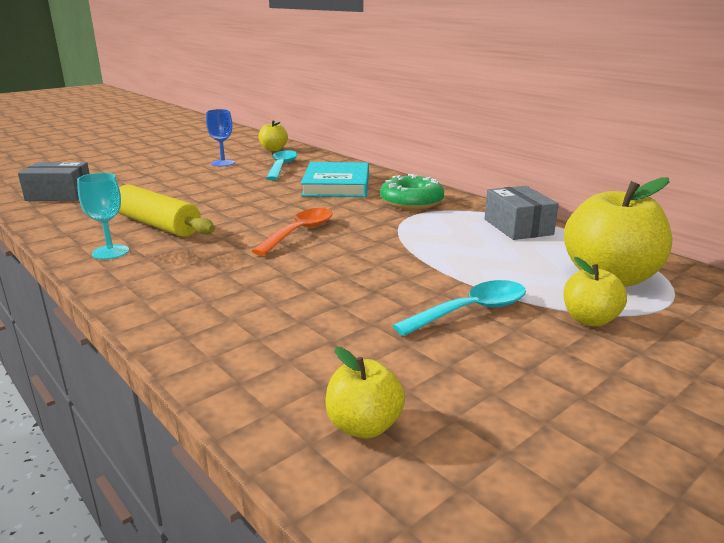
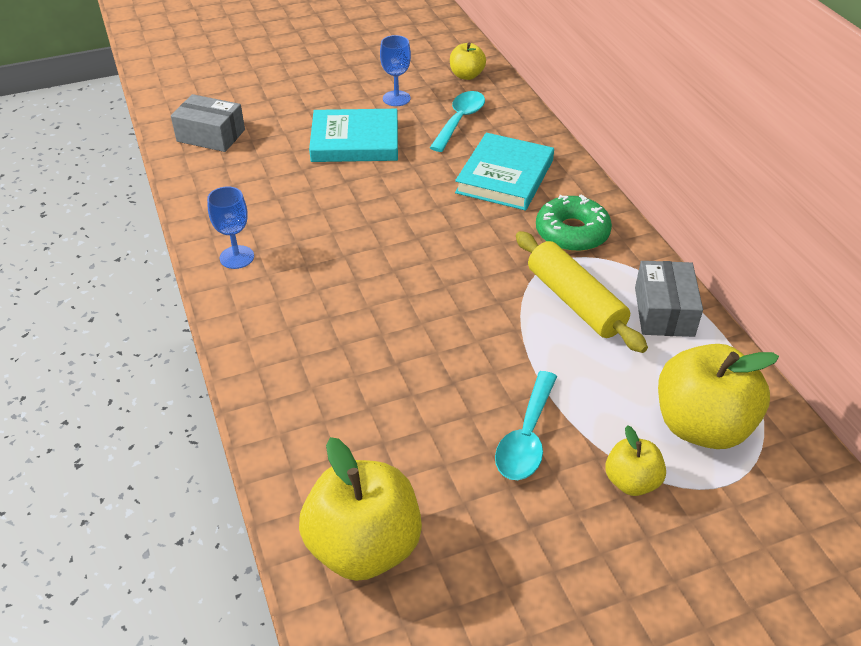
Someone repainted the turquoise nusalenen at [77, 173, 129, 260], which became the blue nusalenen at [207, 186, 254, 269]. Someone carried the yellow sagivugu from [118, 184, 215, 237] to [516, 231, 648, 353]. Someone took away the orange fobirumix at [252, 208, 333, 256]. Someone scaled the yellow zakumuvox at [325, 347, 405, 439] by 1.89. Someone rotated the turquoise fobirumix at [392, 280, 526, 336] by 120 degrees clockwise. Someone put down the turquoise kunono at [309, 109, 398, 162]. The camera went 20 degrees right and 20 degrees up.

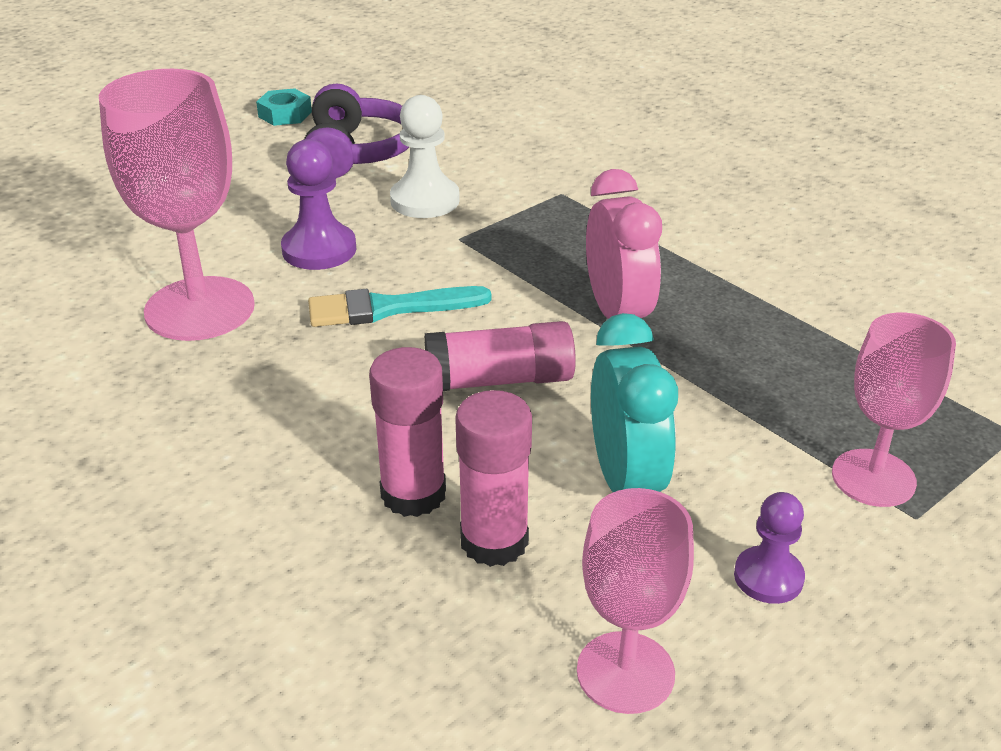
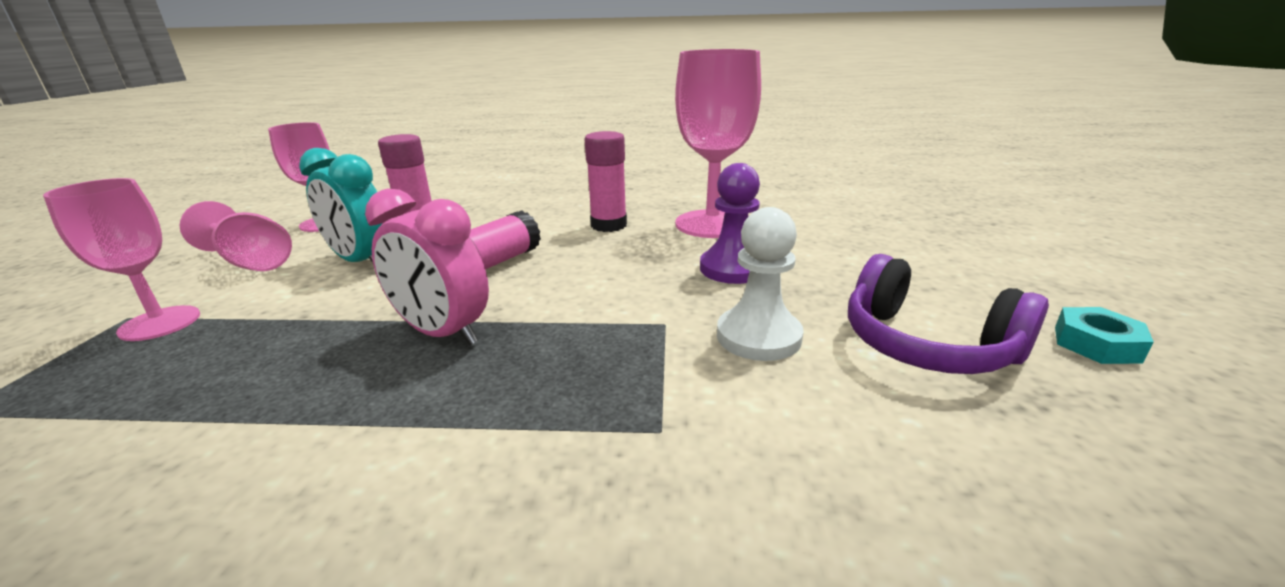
Someone took away the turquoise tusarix at [308, 286, 491, 327]. Someone carried the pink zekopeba from [369, 347, 446, 517] to [584, 131, 627, 232]. Someone swapped the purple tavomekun at [734, 492, 805, 604] for the pink nusalenen at [180, 201, 292, 271]. The camera went 135 degrees right and 10 degrees down.

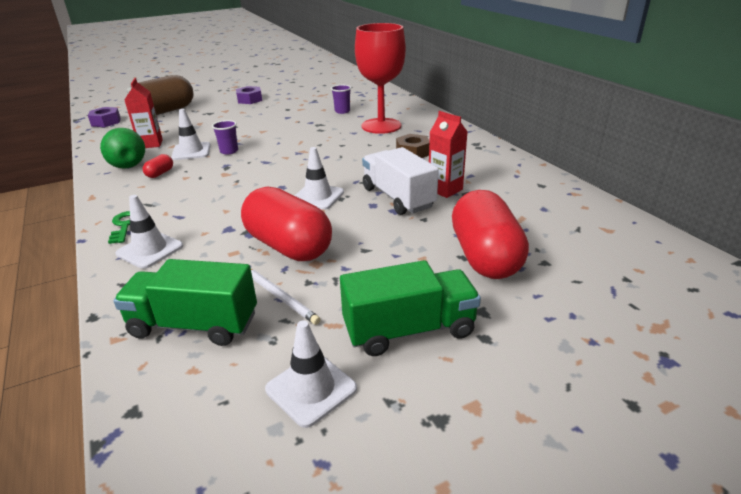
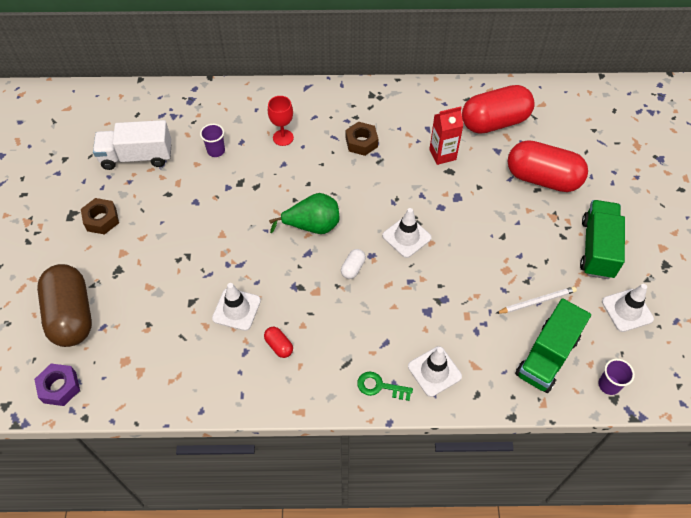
Someone carried the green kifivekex from [100, 128, 145, 168] to [269, 193, 339, 234]. Someone took away the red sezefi at [125, 78, 163, 148]. Someone carried the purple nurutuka from [212, 120, 238, 154] to [598, 358, 635, 395]. Someone repainted the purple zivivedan at [236, 86, 262, 104], which became the brown zivivedan at [81, 198, 119, 234]. Someone carried the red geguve from [241, 186, 332, 261] to [462, 85, 534, 134]. Someone scaled the red nusalenen at [355, 23, 406, 134] by 0.49. Someone carried the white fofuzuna from [362, 147, 439, 215] to [93, 120, 171, 170]. Someone put down the white geguve at [341, 249, 366, 279]. The camera went 65 degrees left and 25 degrees up.

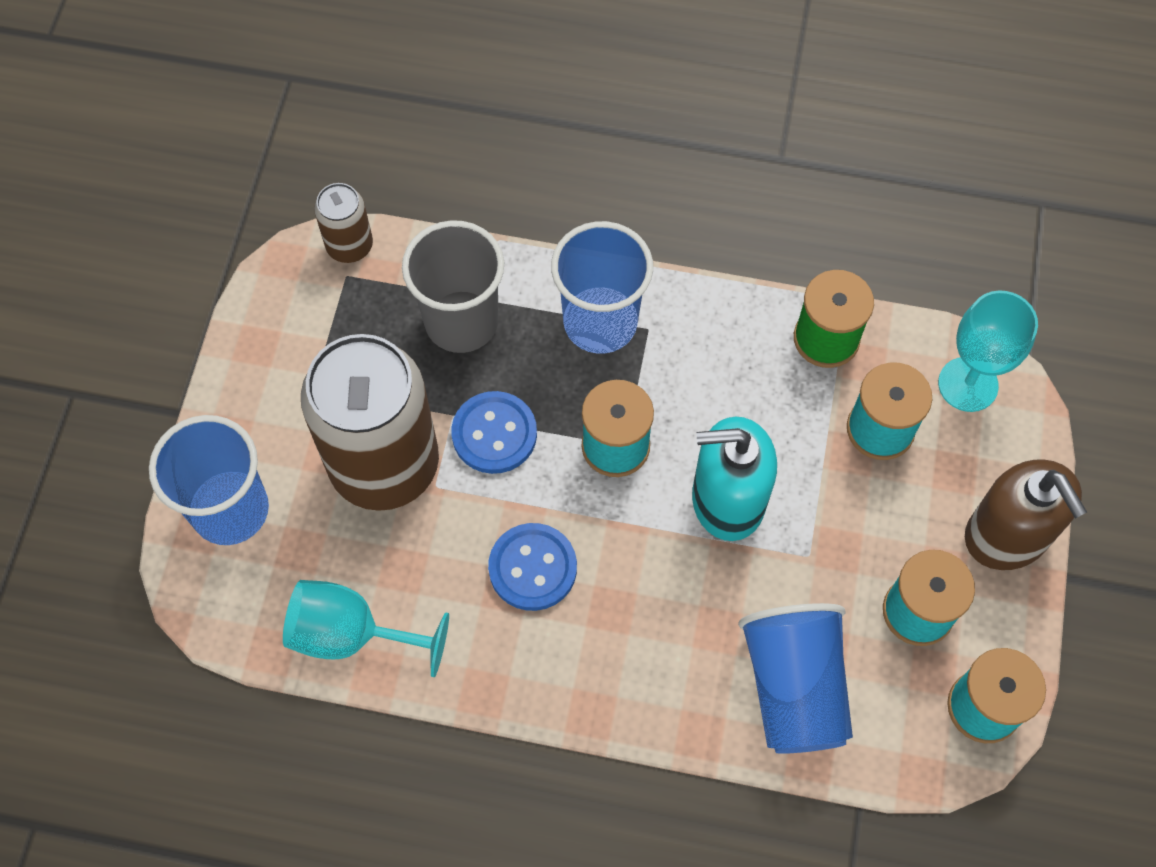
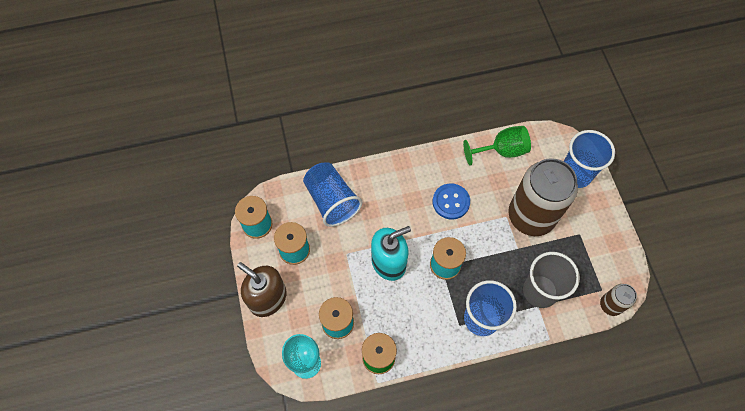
Someone repainted the turquoise nusalenen at [283, 580, 449, 677], which became the green nusalenen at [463, 126, 531, 166]. Someone took away the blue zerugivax at [451, 391, 537, 474]. The camera went 155 degrees right and 0 degrees up.

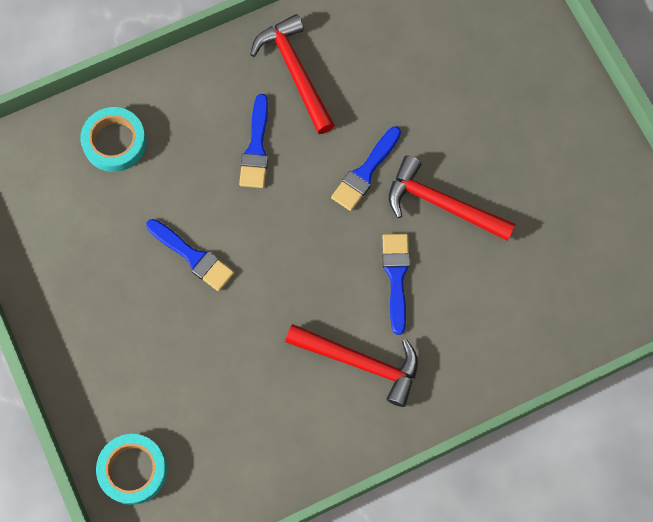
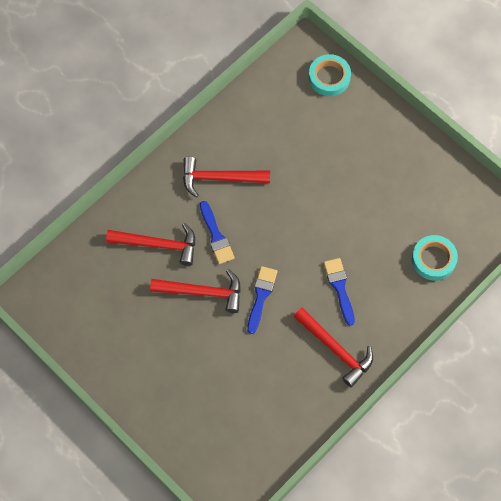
Someone took away the blue tusarix at [146, 219, 234, 291]. Someone put down the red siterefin at [106, 223, 195, 266]. The camera went 160 degrees right and 5 degrees down.

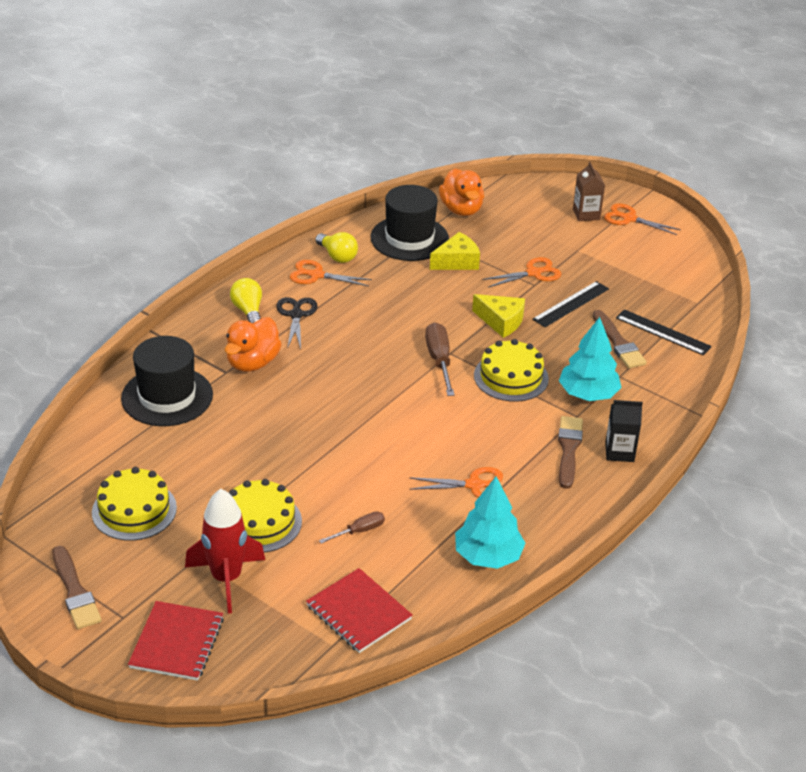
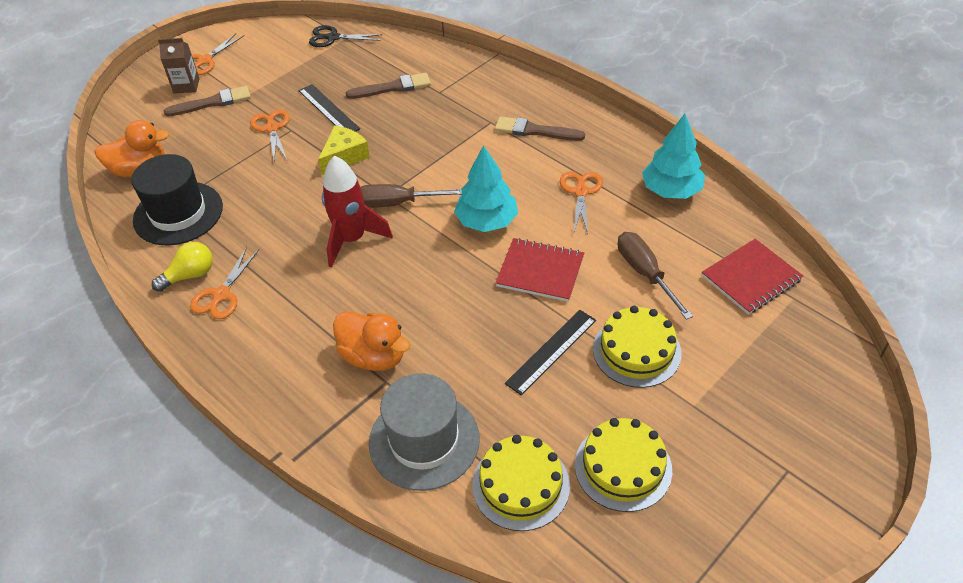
Someone carried the brown tusarix from [52, 546, 102, 629] to [163, 86, 251, 117]. Someone repainted the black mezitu at [121, 336, 213, 426], which became the grey mezitu at [369, 373, 480, 491]. Someone carried the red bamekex from [128, 601, 224, 681] to [495, 238, 584, 302]. Someone carried the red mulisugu from [185, 489, 265, 614] to [322, 156, 393, 268]. Someone took away the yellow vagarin at [230, 278, 262, 323]. Someone carried the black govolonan from [276, 297, 317, 349] to [309, 25, 383, 47]. Someone scaled the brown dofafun at [319, 512, 385, 544] by 1.71. Someone took away the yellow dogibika at [430, 232, 480, 270]. Someone carried the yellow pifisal from [474, 339, 549, 402] to [472, 435, 570, 531]. Someone carried the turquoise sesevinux from [559, 317, 622, 401] to [454, 145, 518, 232]. Someone took away the black sezefi at [605, 400, 643, 462]. Someone carried the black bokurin from [616, 309, 712, 356] to [505, 310, 596, 395]. The camera went 80 degrees left and 10 degrees up.

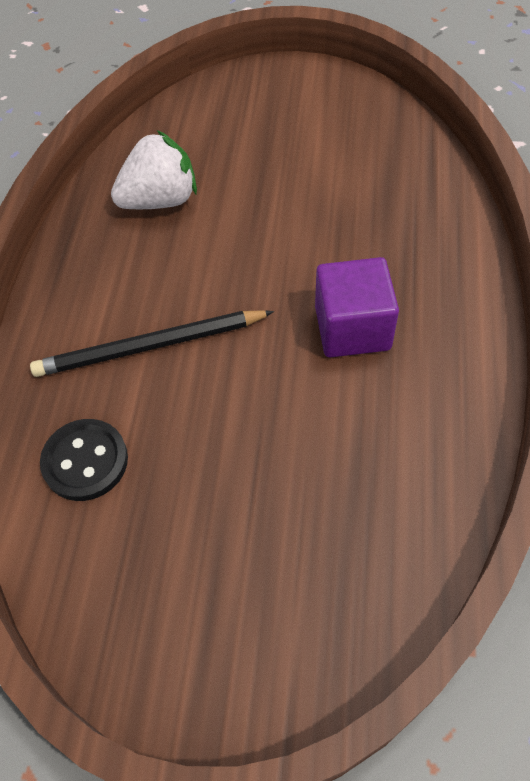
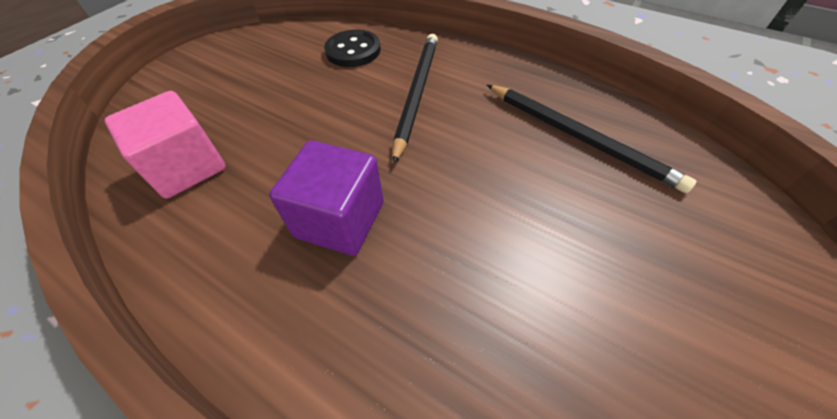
Someone swapped the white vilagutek at [111, 130, 197, 209] for the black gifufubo at [487, 85, 697, 193]. Someone put down the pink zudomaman at [104, 91, 226, 199]. The camera went 115 degrees right and 5 degrees down.

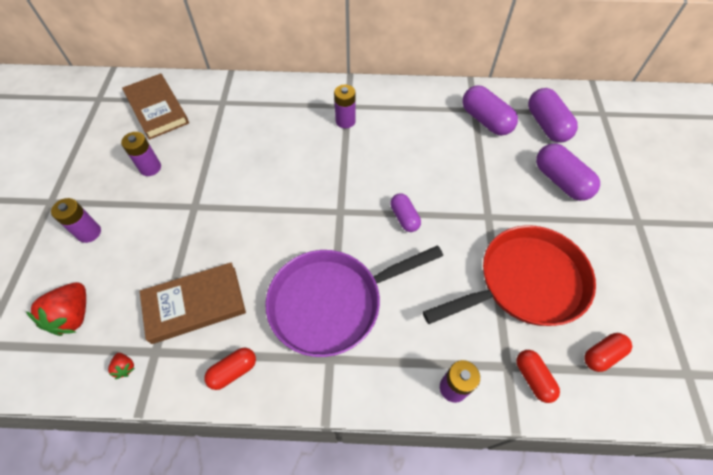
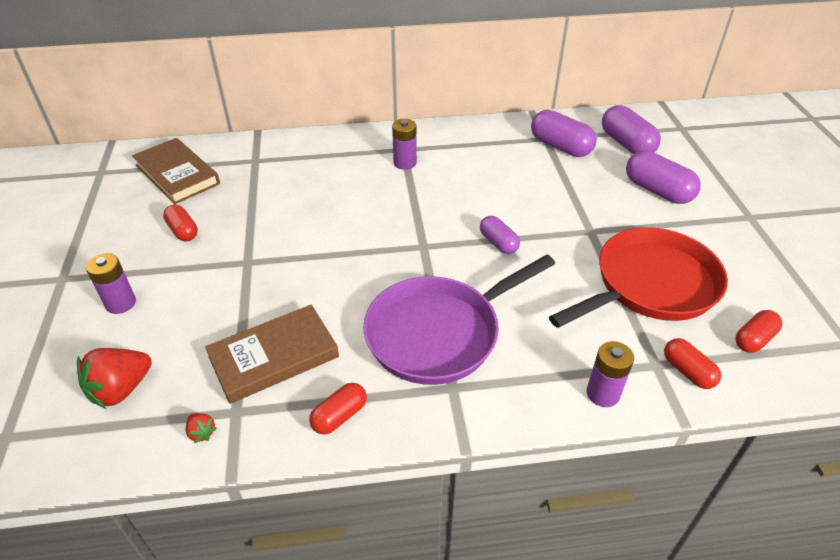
Someone rotated the red vilagutek at [26, 282, 86, 336] by 45 degrees clockwise. Someone swapped the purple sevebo at [121, 132, 161, 176] for the red geguve at [163, 205, 198, 241]. The camera went 10 degrees left and 15 degrees down.

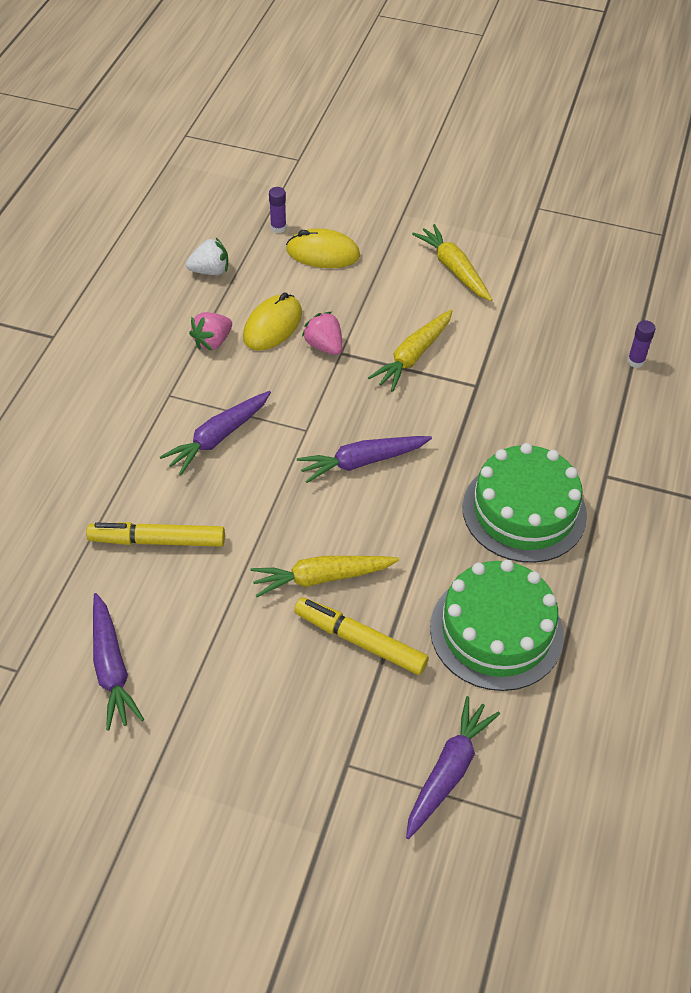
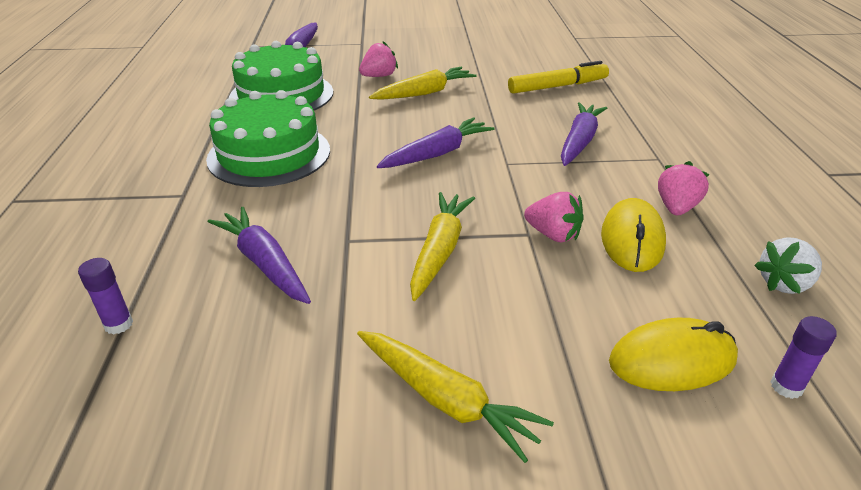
Someone carried the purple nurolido from [93, 593, 144, 731] to [208, 207, 311, 304]. Someone swapped the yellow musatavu at [294, 597, 429, 675] for the pink vilagutek at [359, 41, 398, 77]. The camera went 160 degrees right and 15 degrees down.

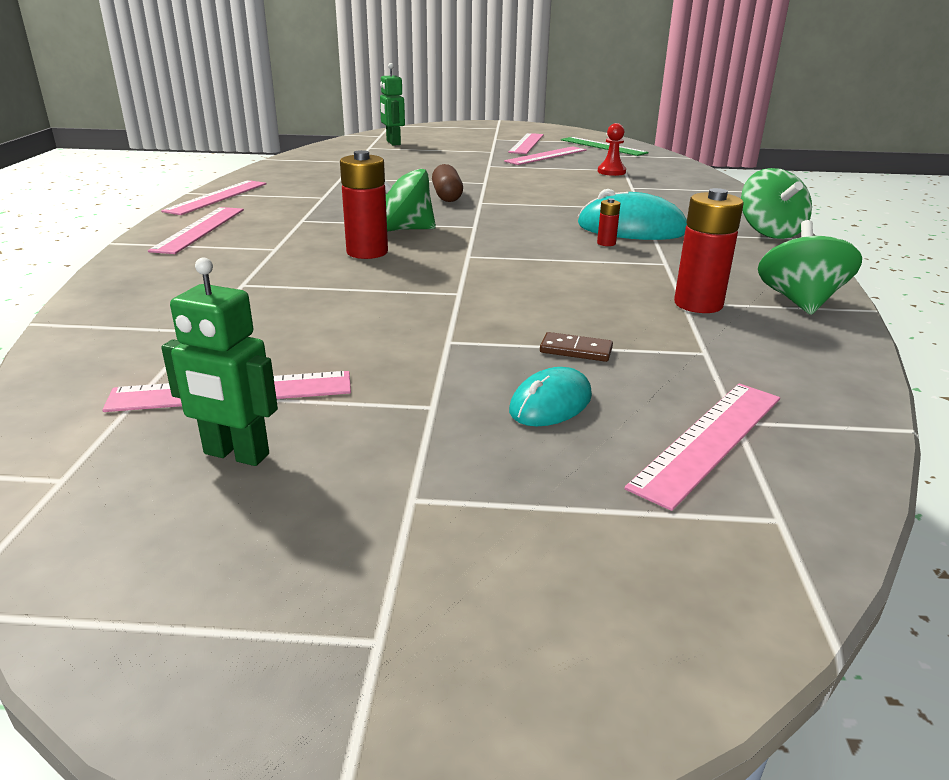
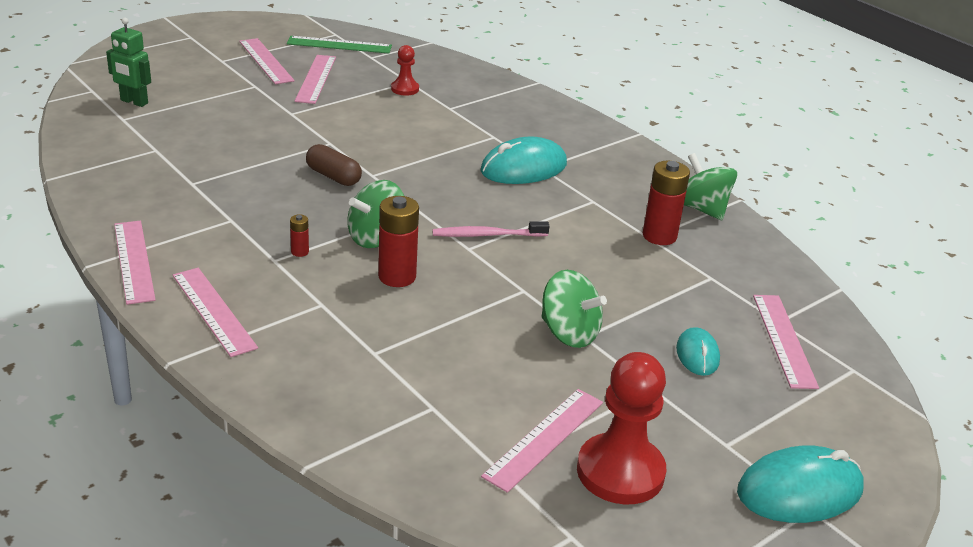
Someone swapped the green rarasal at [161, 257, 278, 466] for the red tavomekun at [577, 352, 666, 504]. Someone took away the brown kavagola at [540, 332, 613, 362]. Someone carried the red sevebo from [597, 198, 620, 246] to [290, 214, 309, 257]. Someone carried the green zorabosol from [741, 168, 812, 239] to [541, 270, 607, 348]. Someone put down the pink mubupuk at [432, 221, 549, 237]. Someone put down the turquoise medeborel at [737, 446, 864, 523]. The camera went 45 degrees left and 5 degrees up.

